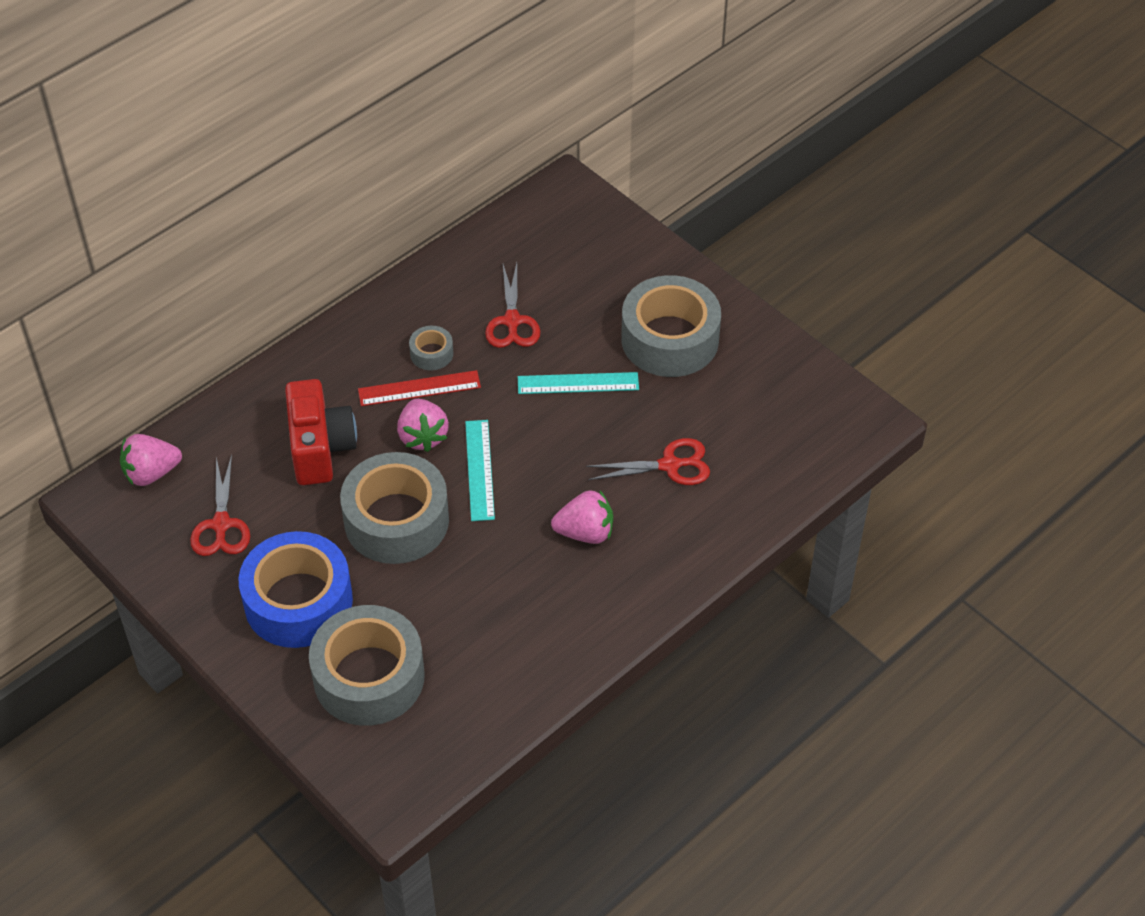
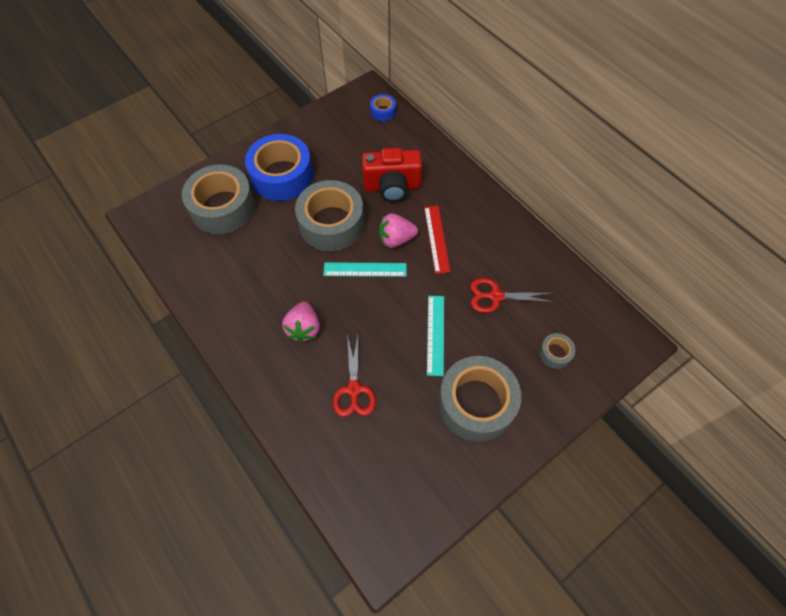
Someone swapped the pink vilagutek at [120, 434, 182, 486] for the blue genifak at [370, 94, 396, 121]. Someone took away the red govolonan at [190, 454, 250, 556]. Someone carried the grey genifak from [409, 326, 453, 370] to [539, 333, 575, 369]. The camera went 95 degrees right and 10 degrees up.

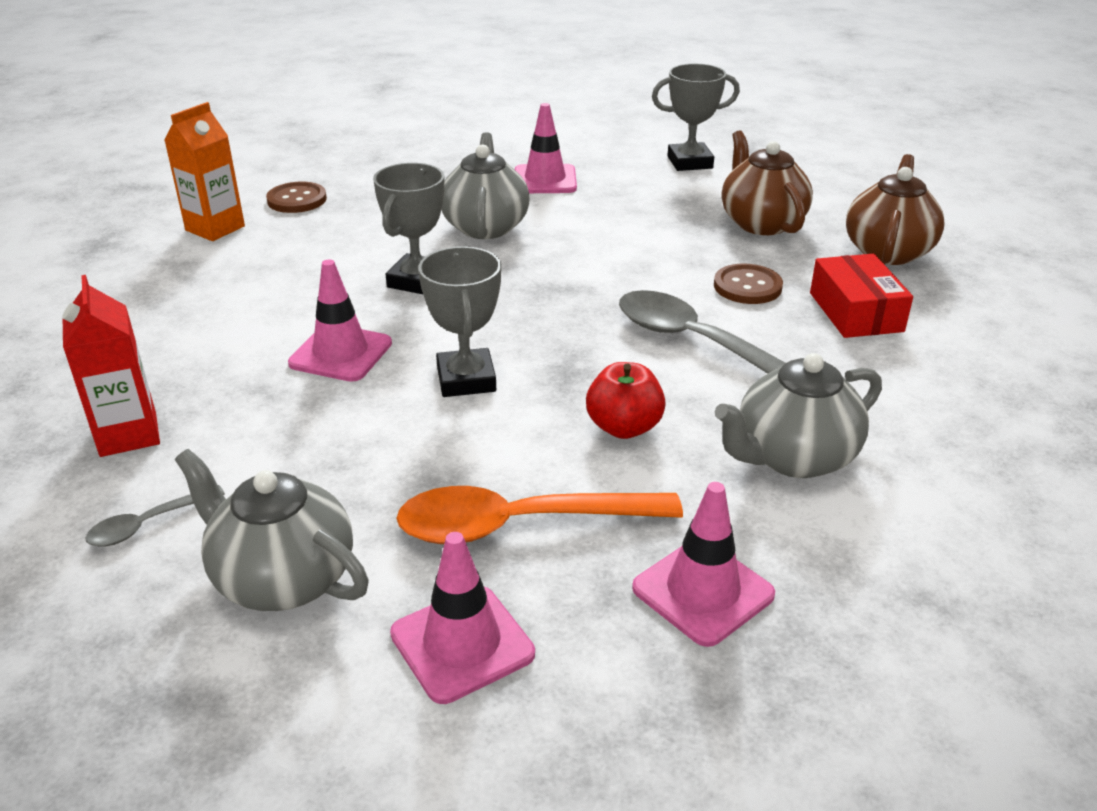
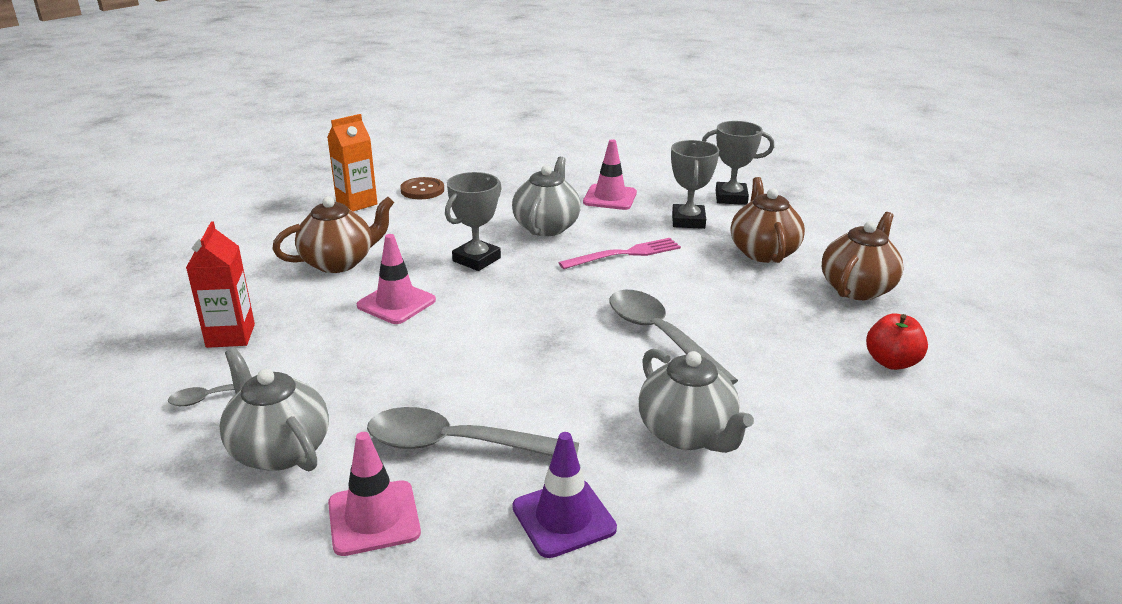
Someone repainted the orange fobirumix at [396, 486, 683, 544], which became the grey fobirumix at [367, 407, 579, 456]. Someone carried the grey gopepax from [418, 246, 501, 397] to [671, 140, 719, 229]. Someone carried the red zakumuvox from [586, 362, 666, 439] to [866, 313, 928, 370]. Someone repainted the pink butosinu at [632, 482, 775, 647], which became the purple butosinu at [512, 432, 617, 558]. Someone took away the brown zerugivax at [714, 264, 783, 304]. Someone rotated the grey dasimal at [715, 353, 882, 478] by 105 degrees counterclockwise. Someone took away the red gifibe at [810, 254, 913, 338]. Someone put down the brown dasimal at [272, 197, 394, 273]. Someone put down the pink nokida at [558, 238, 681, 269]. The camera went 15 degrees right and 5 degrees down.

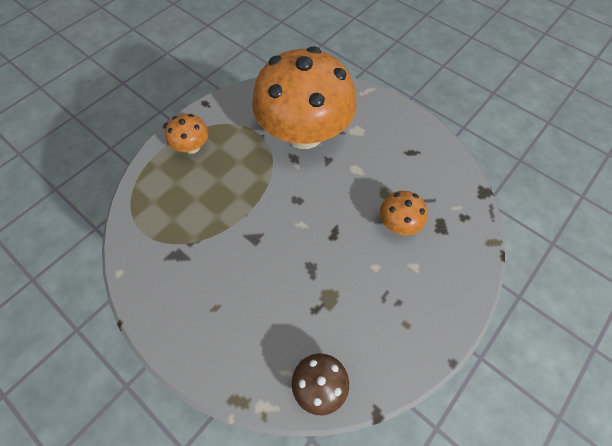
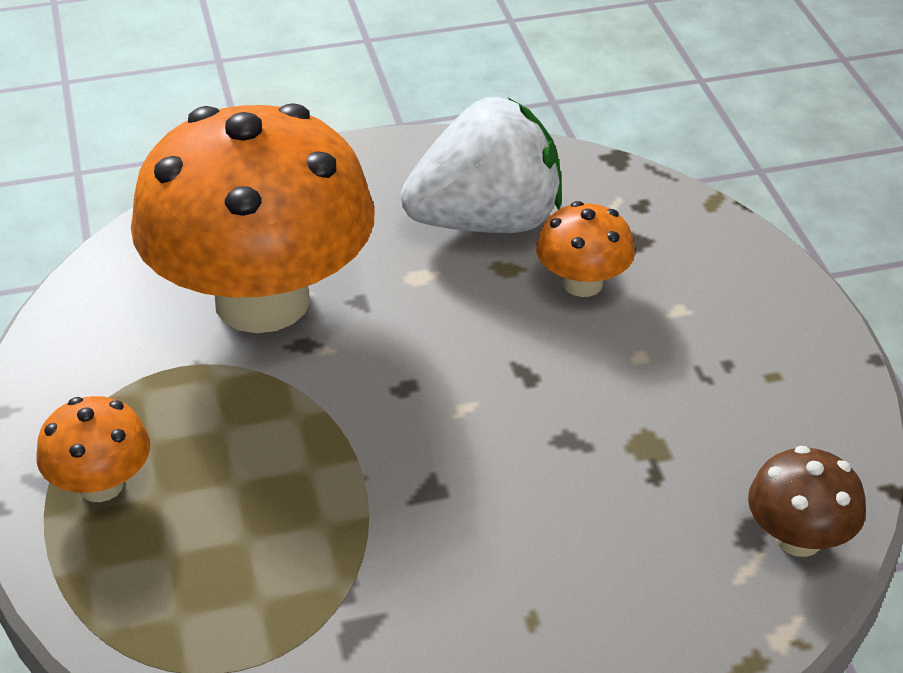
Someone put down the white vilagutek at [401, 97, 562, 233]. The camera went 55 degrees left and 20 degrees down.

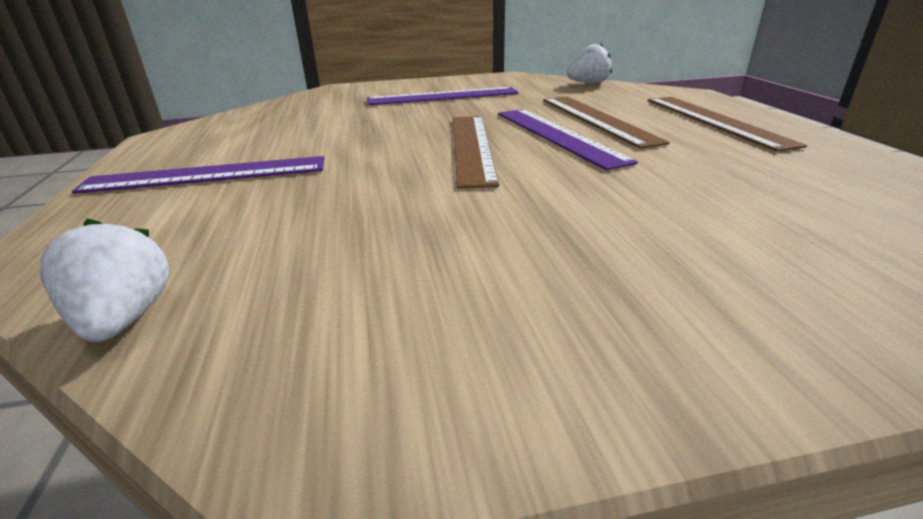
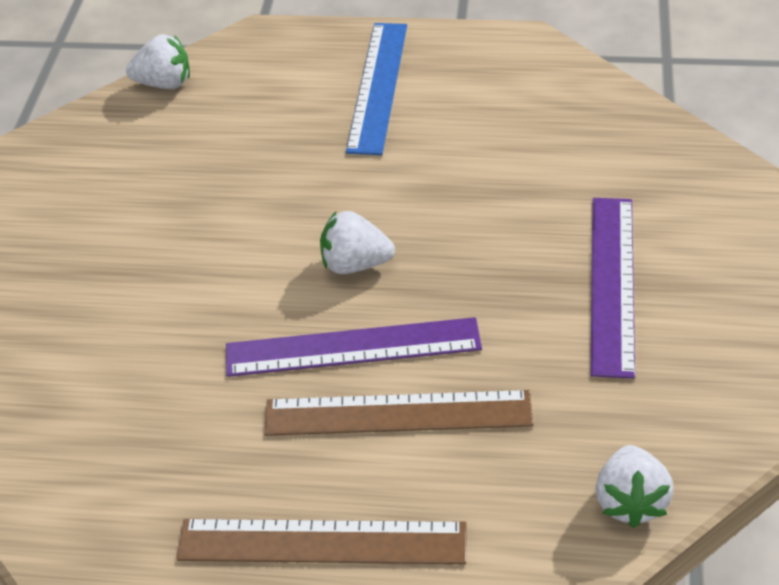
Someone repainted the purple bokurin at [72, 156, 325, 194], which became the blue bokurin at [346, 23, 407, 155]. Someone swapped the brown bokurin at [453, 116, 499, 189] for the white vilagutek at [320, 211, 395, 274]. The camera went 110 degrees right and 15 degrees up.

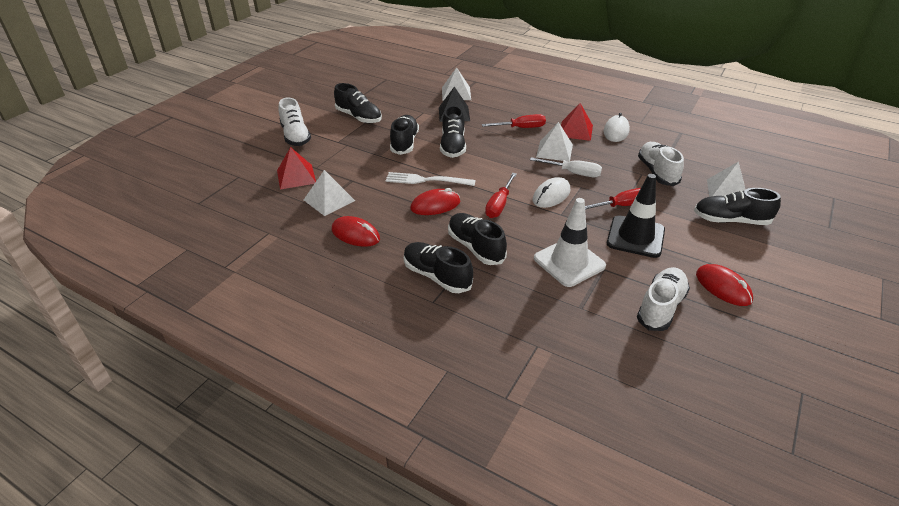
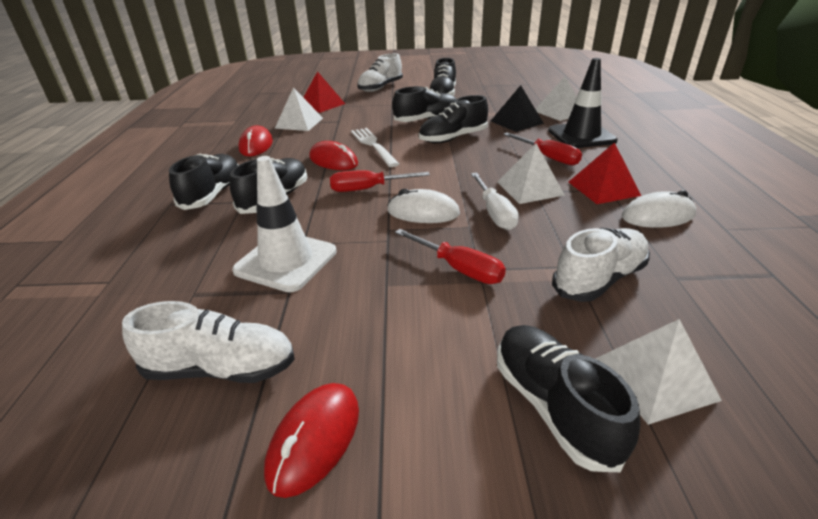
Someone carried the black butosinu from [607, 174, 665, 258] to [548, 58, 618, 148]. The camera went 60 degrees right and 5 degrees down.

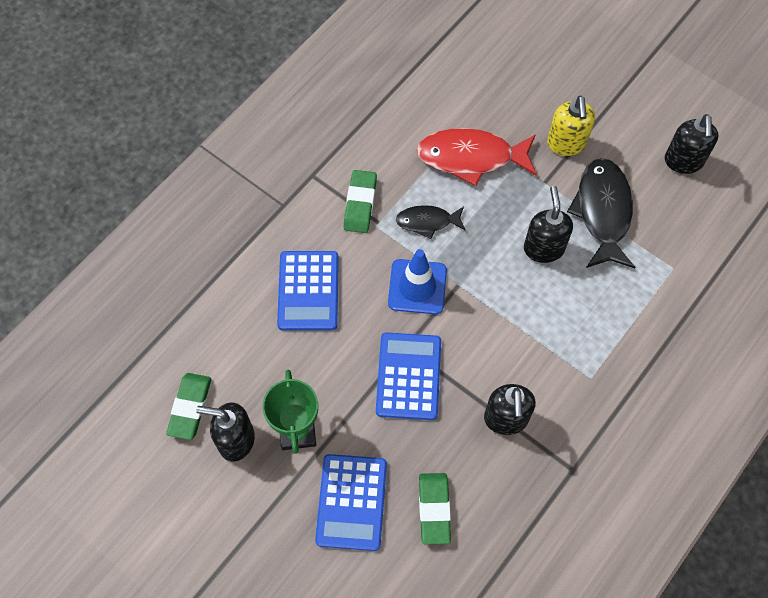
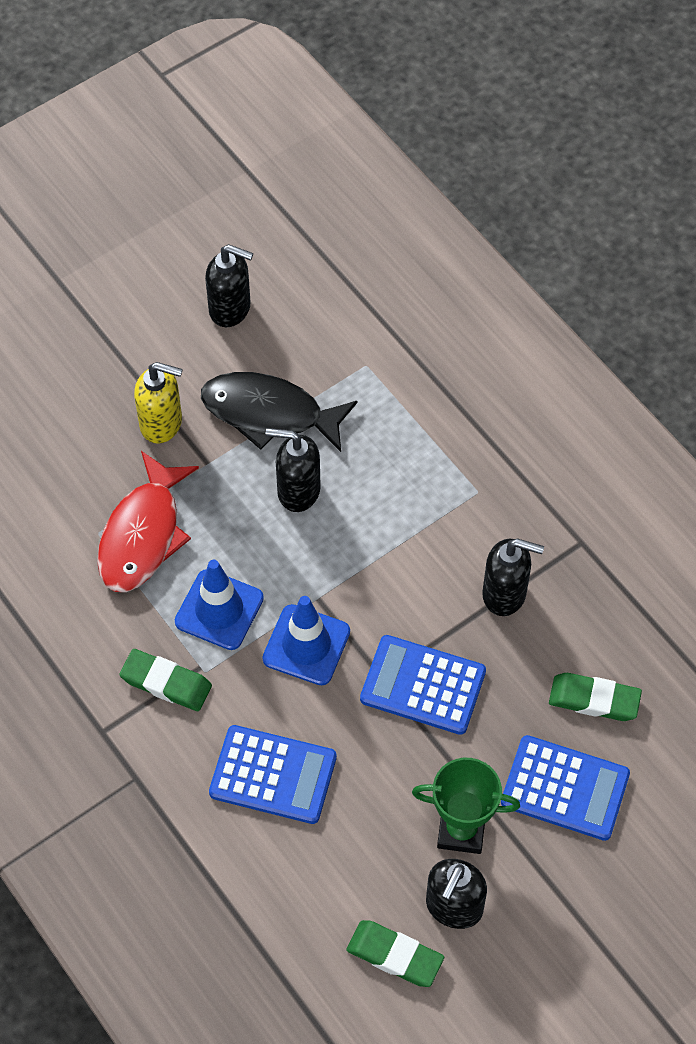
Someone swapped the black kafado at [396, 205, 466, 239] for the blue butosinu at [175, 560, 264, 650]. The camera went 75 degrees left and 5 degrees down.

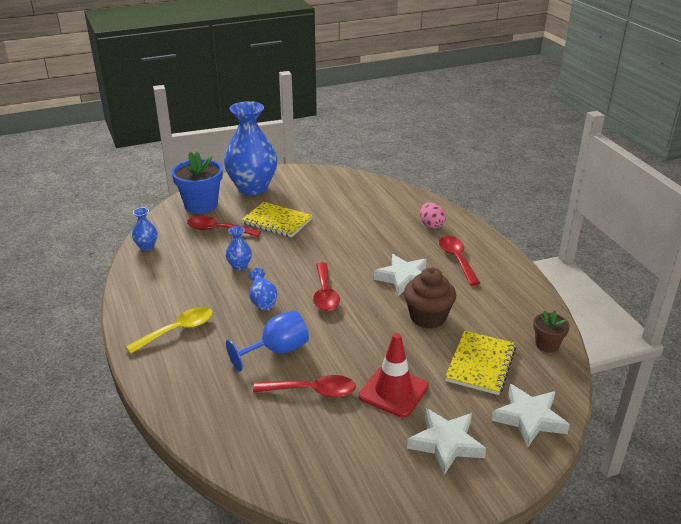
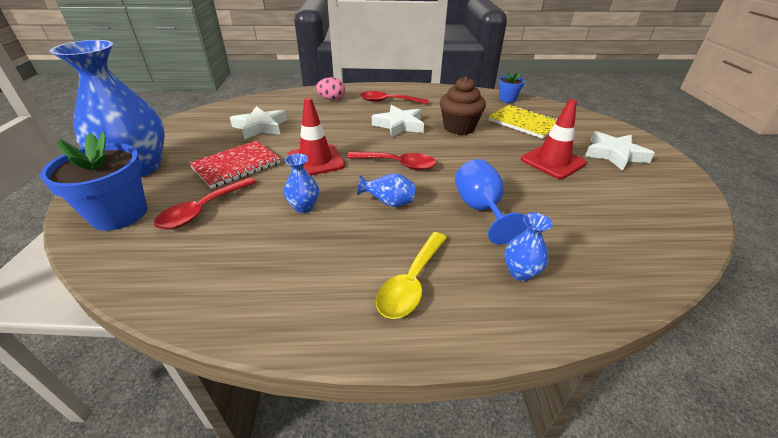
Someone rotated the yellow fobirumix at [126, 307, 213, 354] by 135 degrees counterclockwise. Someone carried the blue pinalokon from [132, 208, 158, 251] to [504, 213, 552, 281]. Someone repainted the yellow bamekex at [241, 202, 313, 238], which became the red bamekex at [189, 141, 280, 189]. Someone took away the red fobirumix at [253, 375, 356, 398]. Someone carried the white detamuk from [491, 384, 570, 447] to [230, 106, 287, 140]. Someone repainted the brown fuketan at [533, 310, 570, 353], which became the blue fuketan at [499, 71, 525, 103]. Someone put down the red butosinu at [287, 97, 345, 176]. The camera went 70 degrees left and 5 degrees up.

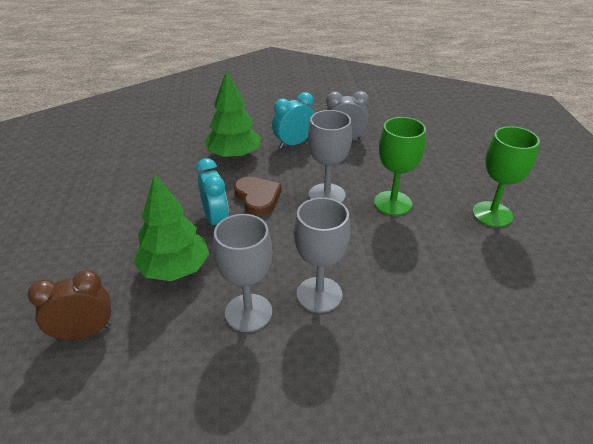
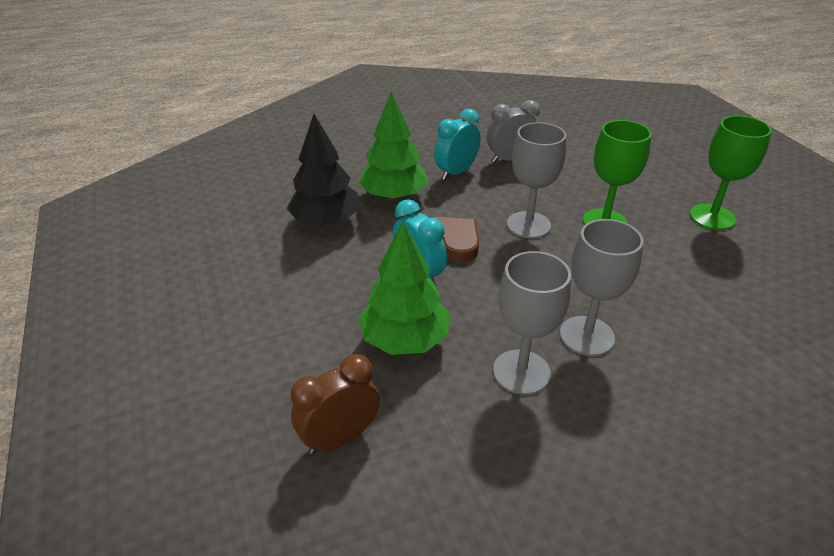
Someone put down the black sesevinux at [286, 114, 361, 226]. The camera went 15 degrees left and 0 degrees up.

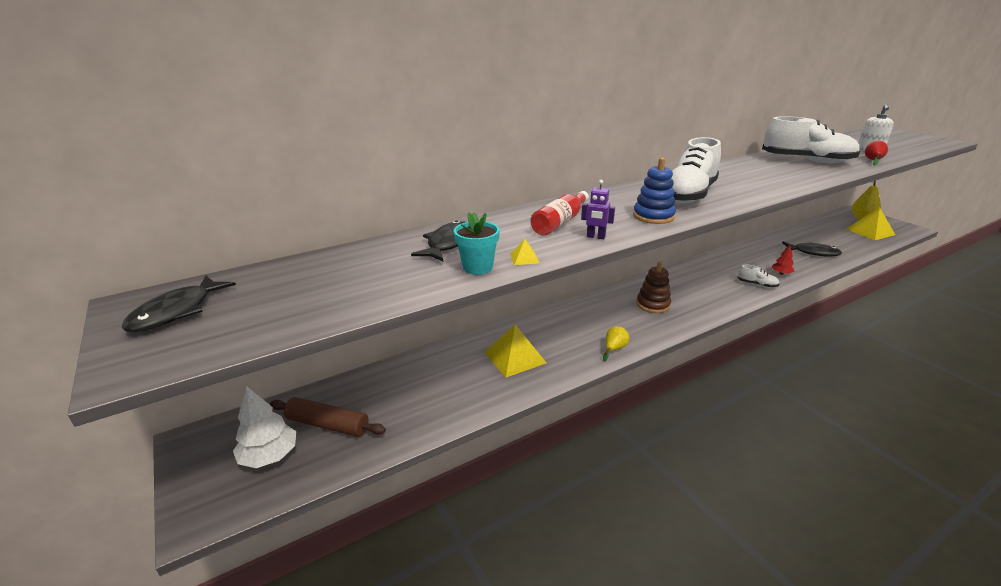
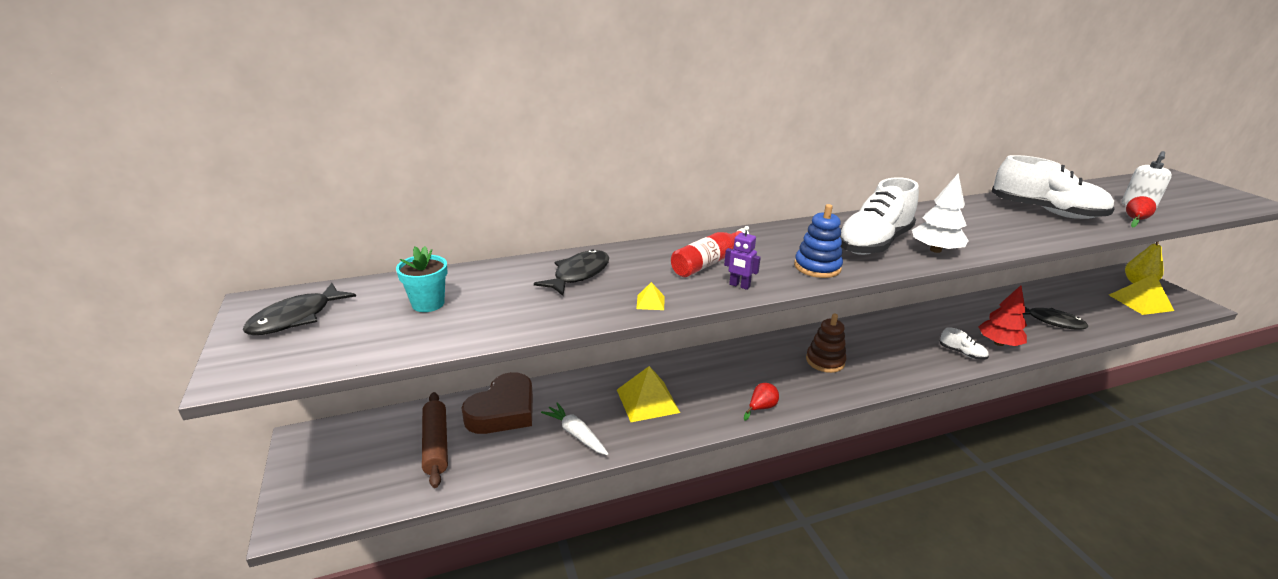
Someone carried the white sesevinux from [233, 386, 296, 468] to [912, 173, 969, 253]. Someone rotated the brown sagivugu at [270, 397, 386, 437] by 45 degrees clockwise. Someone carried the turquoise fuketan from [454, 212, 500, 275] to [396, 246, 448, 312]. Someone repainted the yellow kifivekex at [603, 326, 629, 361], which became the red kifivekex at [744, 383, 779, 421]. Someone scaled the red sesevinux at [772, 245, 795, 275] by 1.74. Someone put down the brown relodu at [461, 372, 533, 434]. Someone put down the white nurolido at [541, 402, 609, 455]. The camera went 10 degrees right and 0 degrees up.

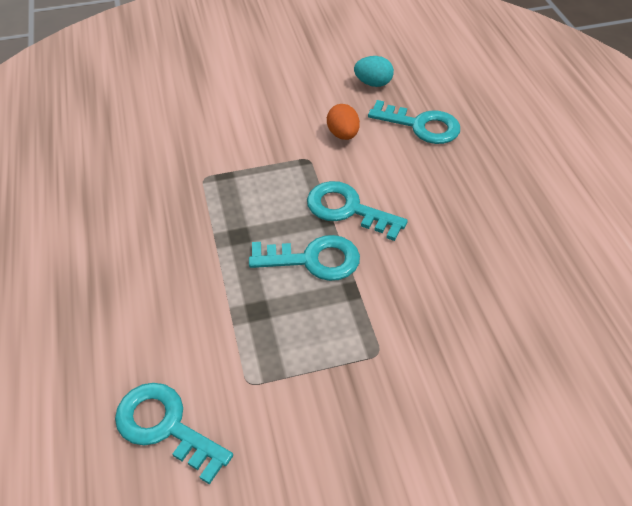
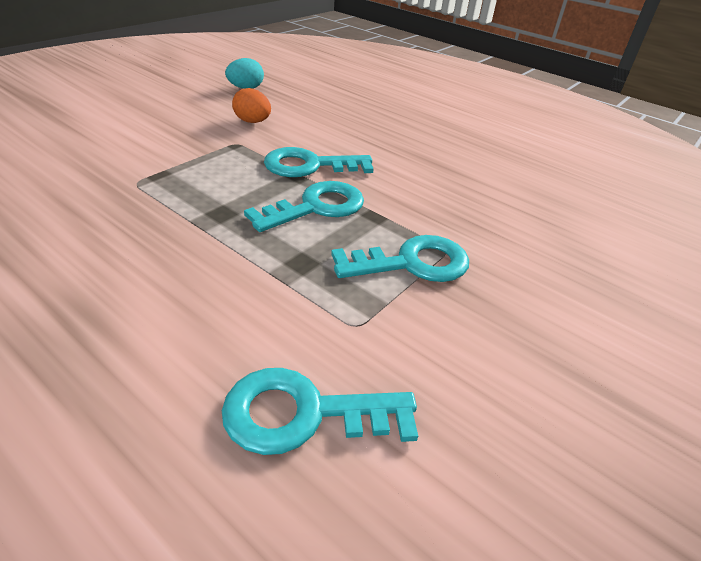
Someone carried the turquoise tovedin from [368, 100, 460, 144] to [331, 235, 469, 282]. The camera went 40 degrees left and 10 degrees down.

